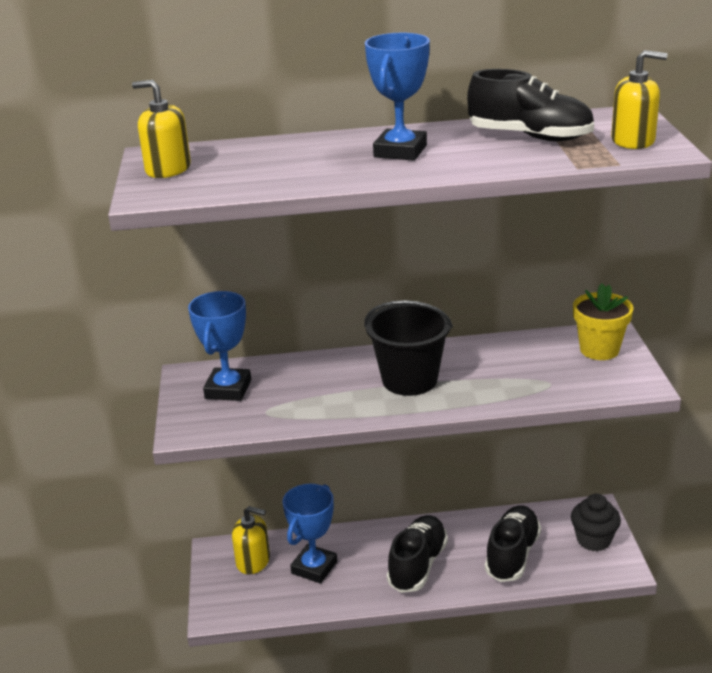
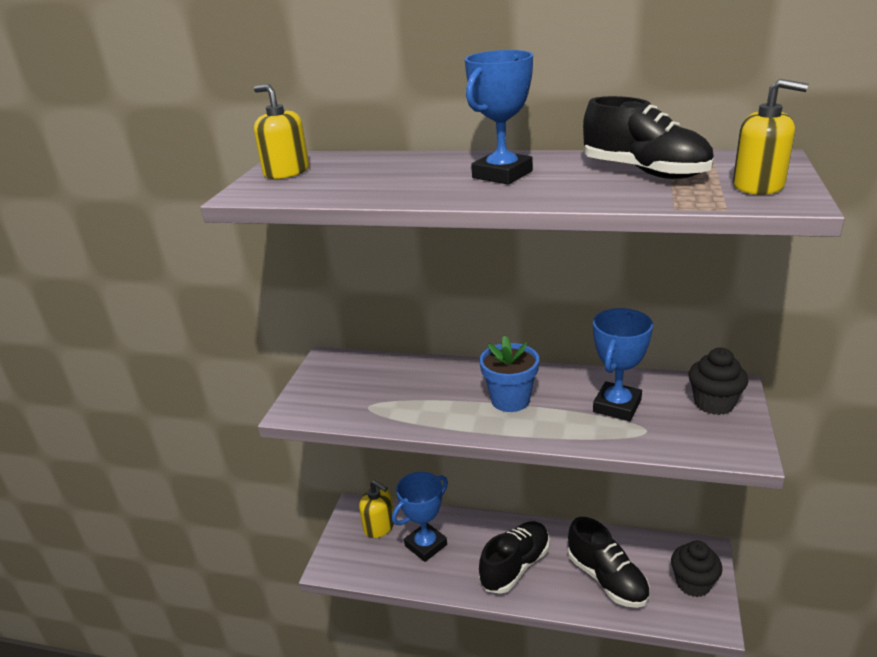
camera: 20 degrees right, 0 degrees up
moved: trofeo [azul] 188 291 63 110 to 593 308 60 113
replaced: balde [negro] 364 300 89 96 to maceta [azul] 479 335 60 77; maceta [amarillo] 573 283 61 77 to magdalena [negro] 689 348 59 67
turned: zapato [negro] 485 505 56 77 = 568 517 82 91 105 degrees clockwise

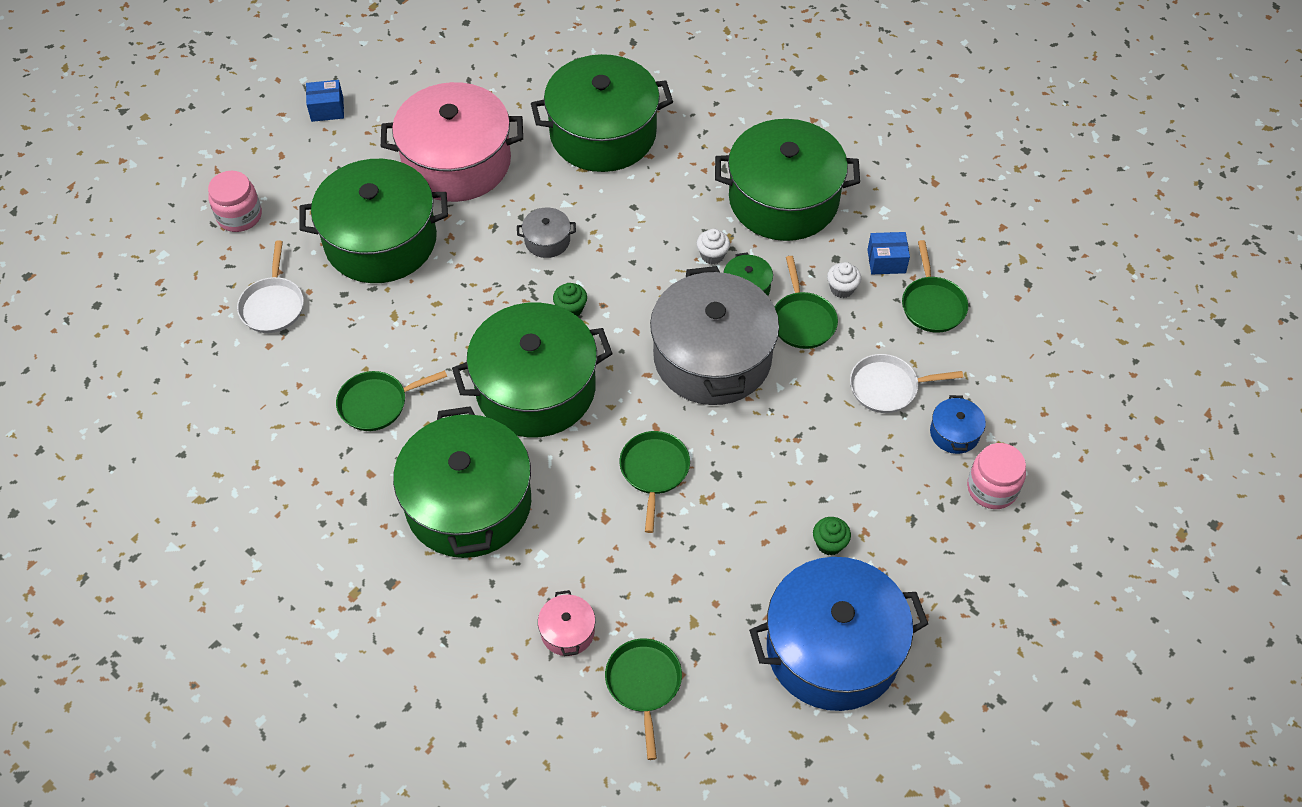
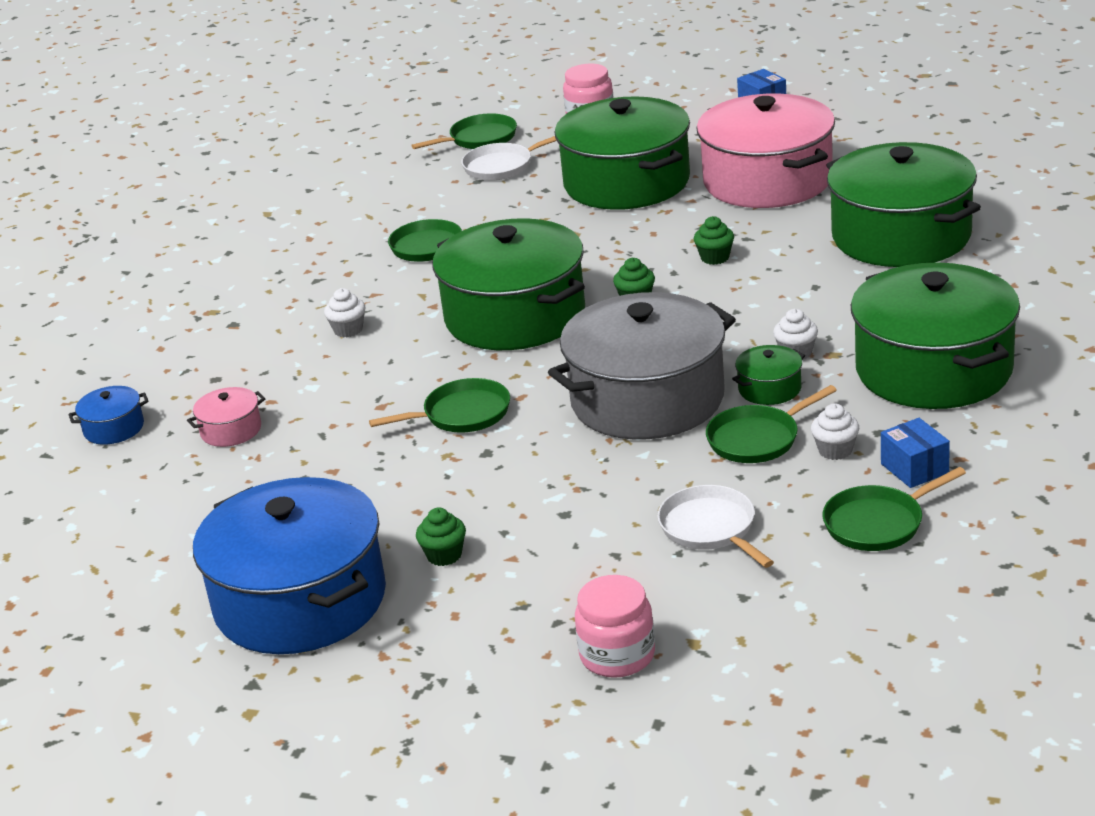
camera: 70 degrees right, 25 degrees down
moved: olla [azul] 930 395 56 59 to 68 386 81 59; sartén [verde] 605 639 77 121 to 411 113 106 36
replaced: olla [verde] 393 406 138 152 to magdalena [blanco] 324 288 42 50; olla [gris] 517 208 59 50 to magdalena [verde] 694 216 40 49

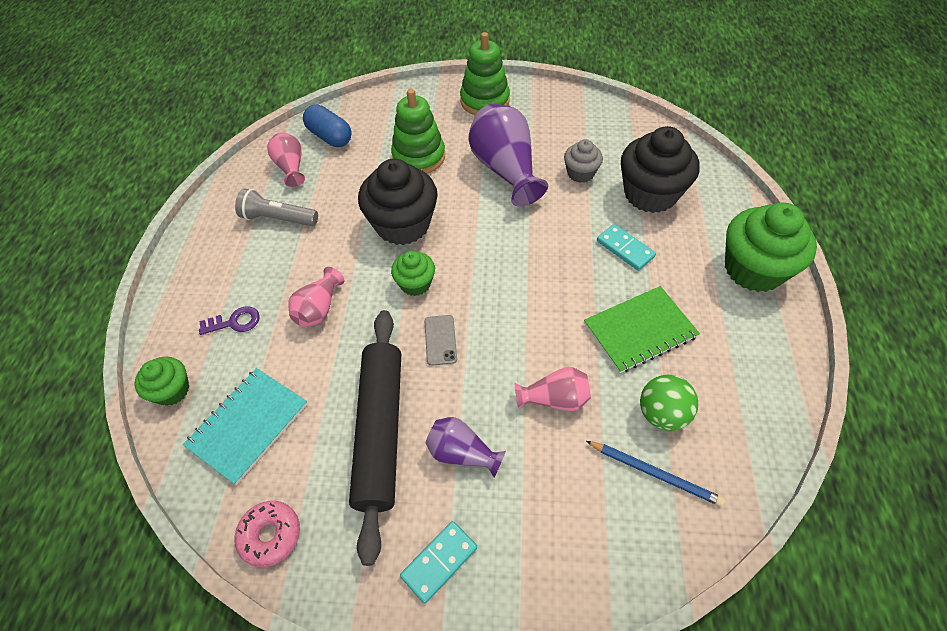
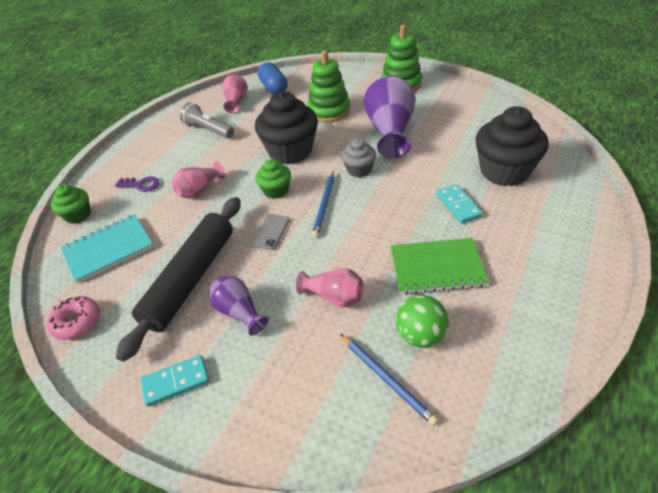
camera: 25 degrees right, 10 degrees down
removed: magdalena [verde] 725 203 92 89
added: lápiz [azul] 312 171 22 67
moved: magdalena [gris] 564 139 39 44 to 341 138 35 39

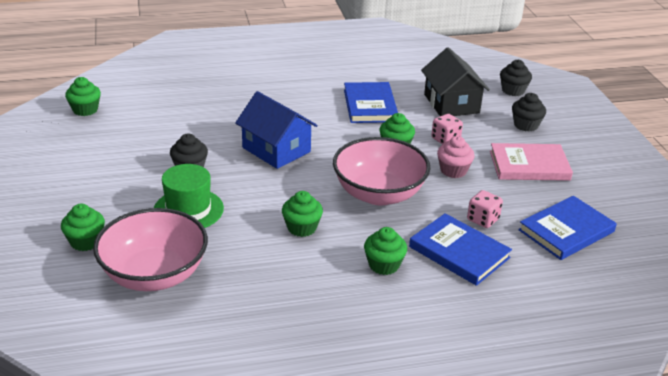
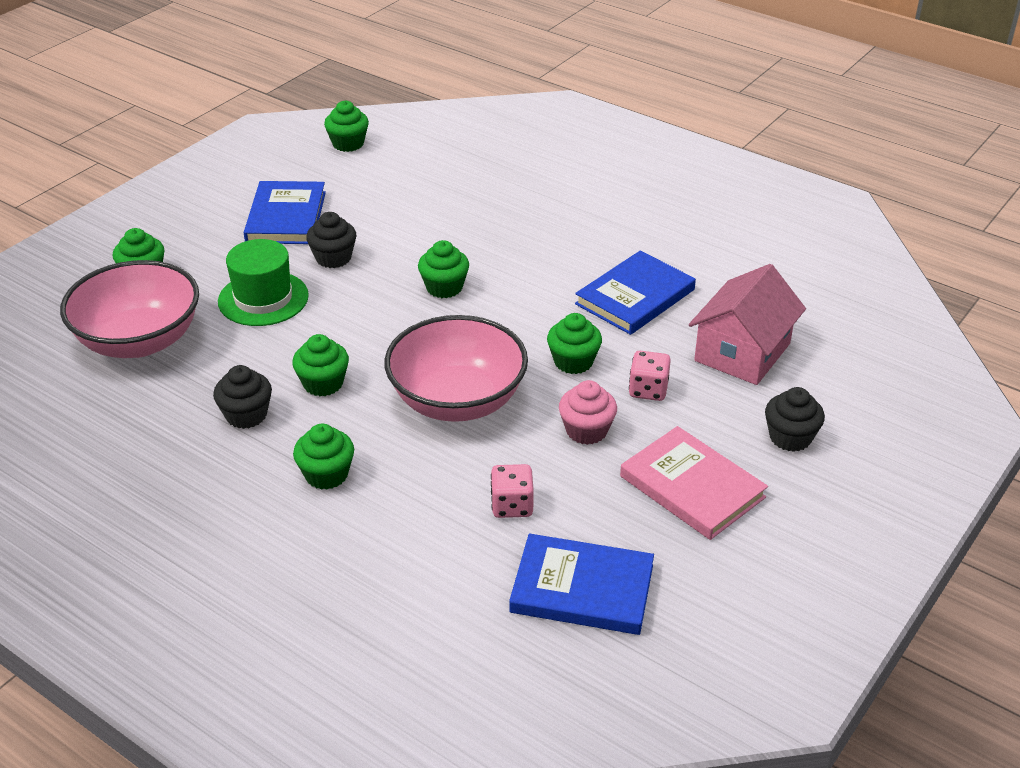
camera: 50 degrees right, 5 degrees up
moved: magdalena [negro] 500 59 32 37 to 213 365 59 64; libro [azul] 409 213 103 73 to 244 181 82 63
replaced: casa [azul] 235 91 83 78 to magdalena [verde] 418 240 51 58
recoloured: casa [negro] 421 47 69 69 to casa [rosa] 689 264 117 121

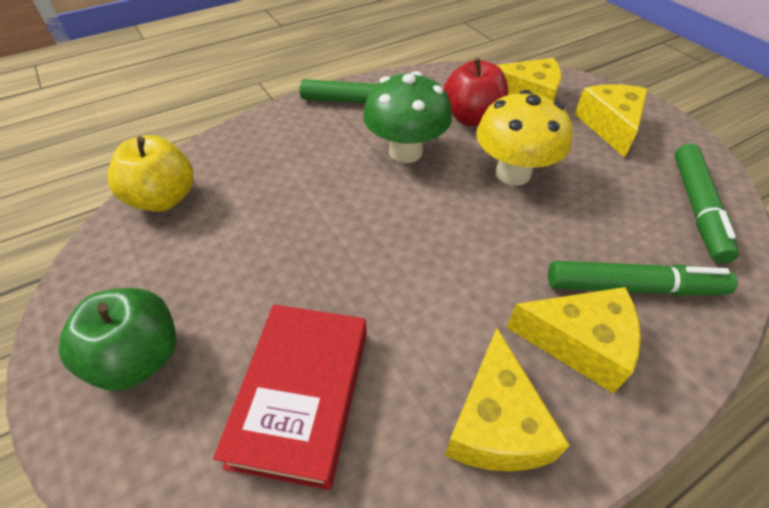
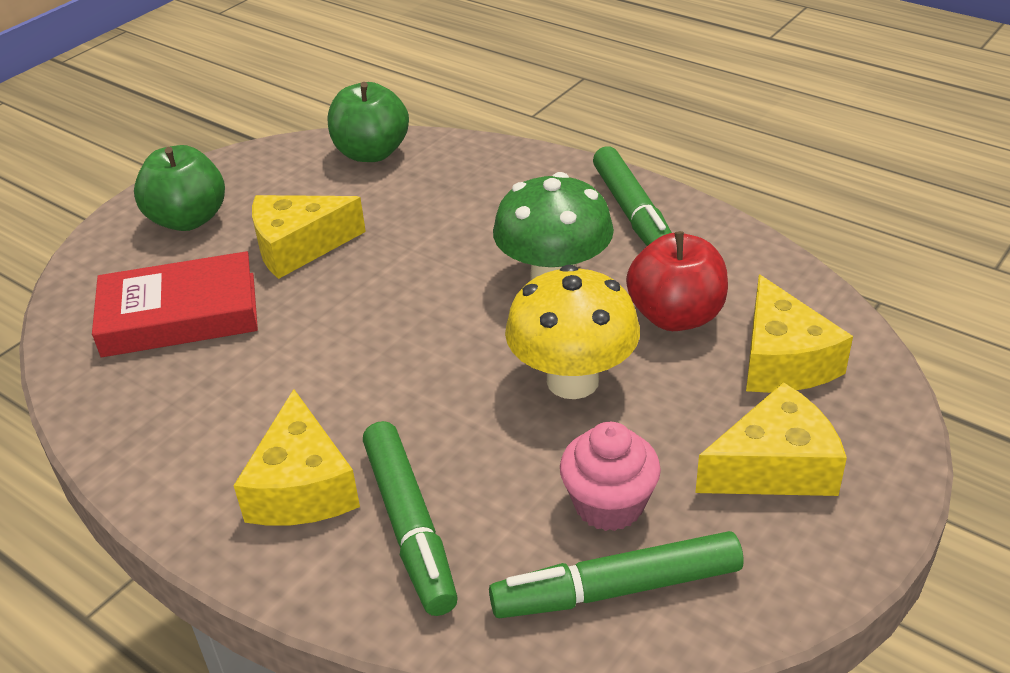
camera: 70 degrees right, 10 degrees down
added: magdalena [rosa] 560 422 101 109
moved: queso [amarillo] 445 328 125 144 to 252 195 114 84
recoloured: manzana [amarillo] 108 135 86 77 to manzana [verde] 328 82 81 80

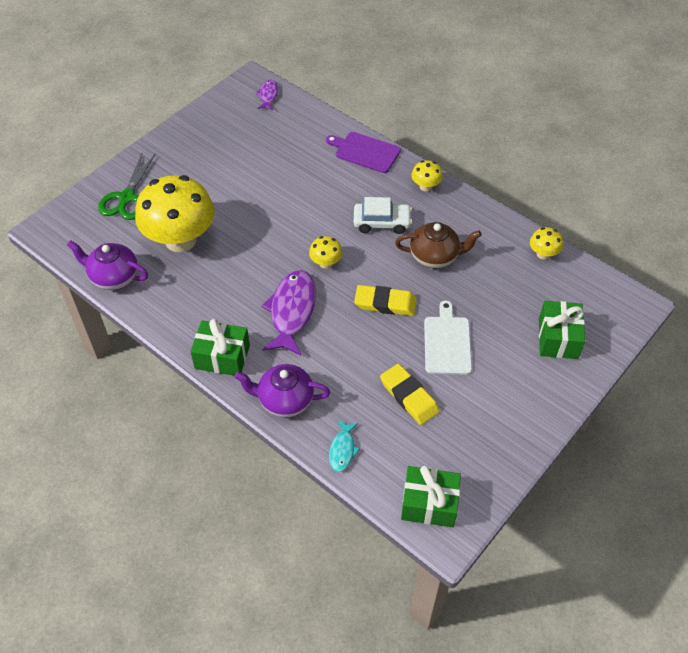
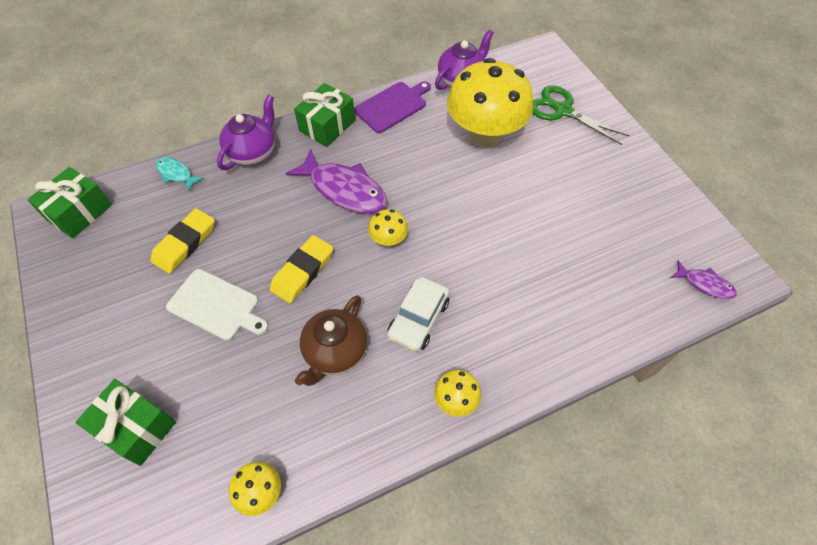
camera: 115 degrees right, 5 degrees up
moved: tabla de cortar [morado] 326 132 75 41 to 354 81 77 52
turned: goma de borrar [amarillo] 380 364 59 61 = 151 208 64 66 45 degrees counterclockwise

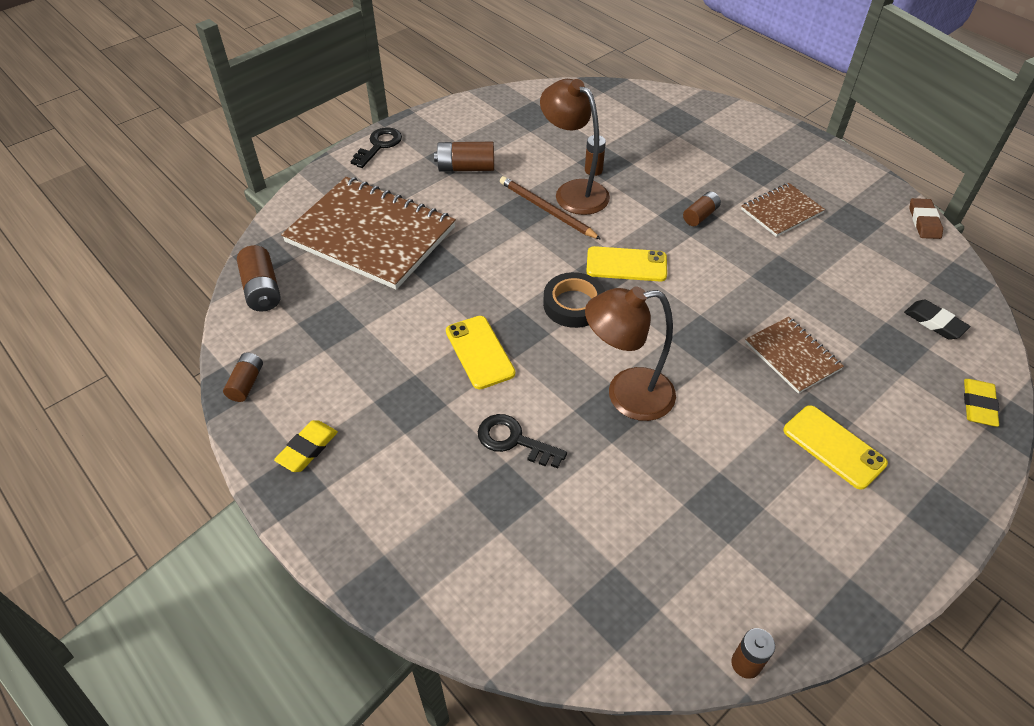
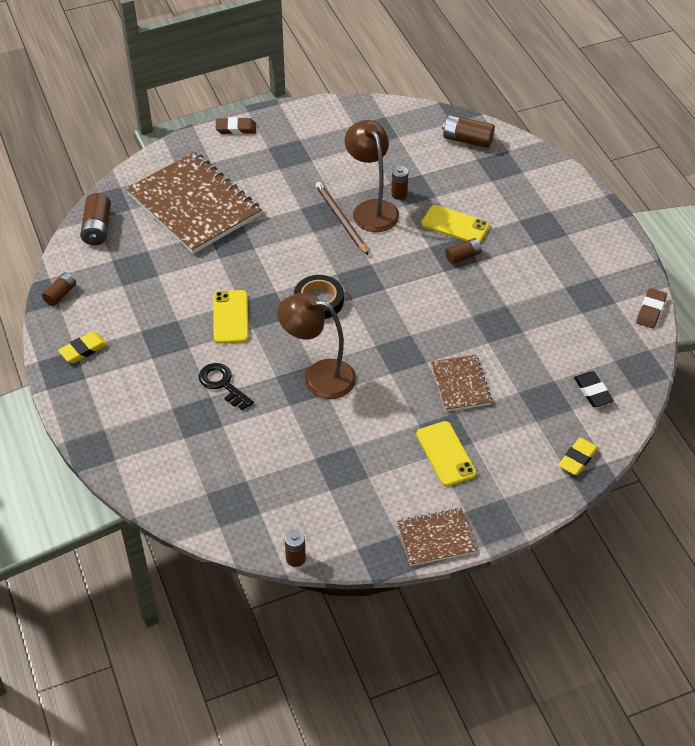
camera: 20 degrees right, 0 degrees up
moved: cuaderno [marrón] 741 183 84 54 to 397 508 79 58; móvil [amarillo] 586 246 81 35 to 421 205 68 37; pila [marrón] 434 142 60 30 to 442 115 53 33
replaced: llave [negro] 350 127 52 41 to goma de borrar [marrón] 216 117 40 17

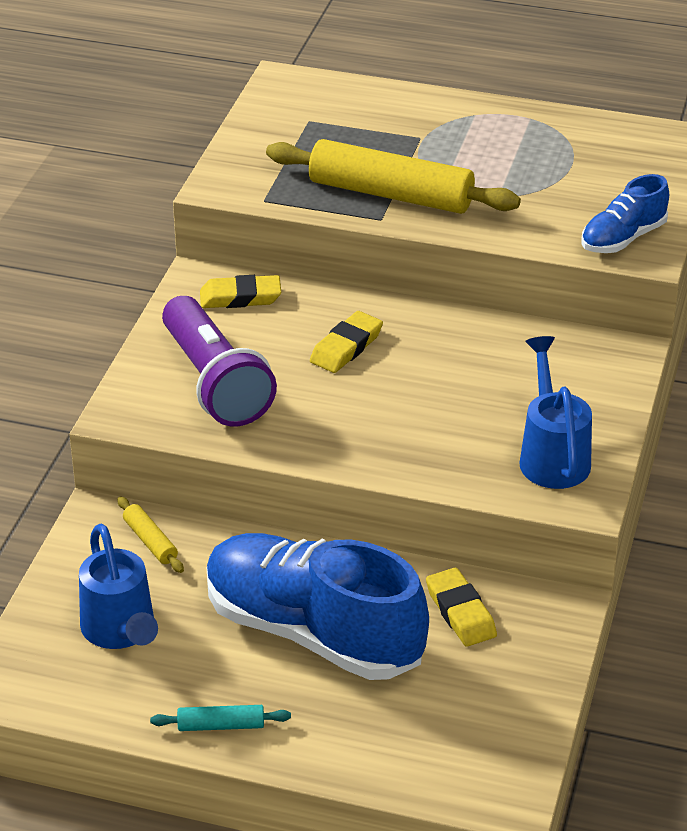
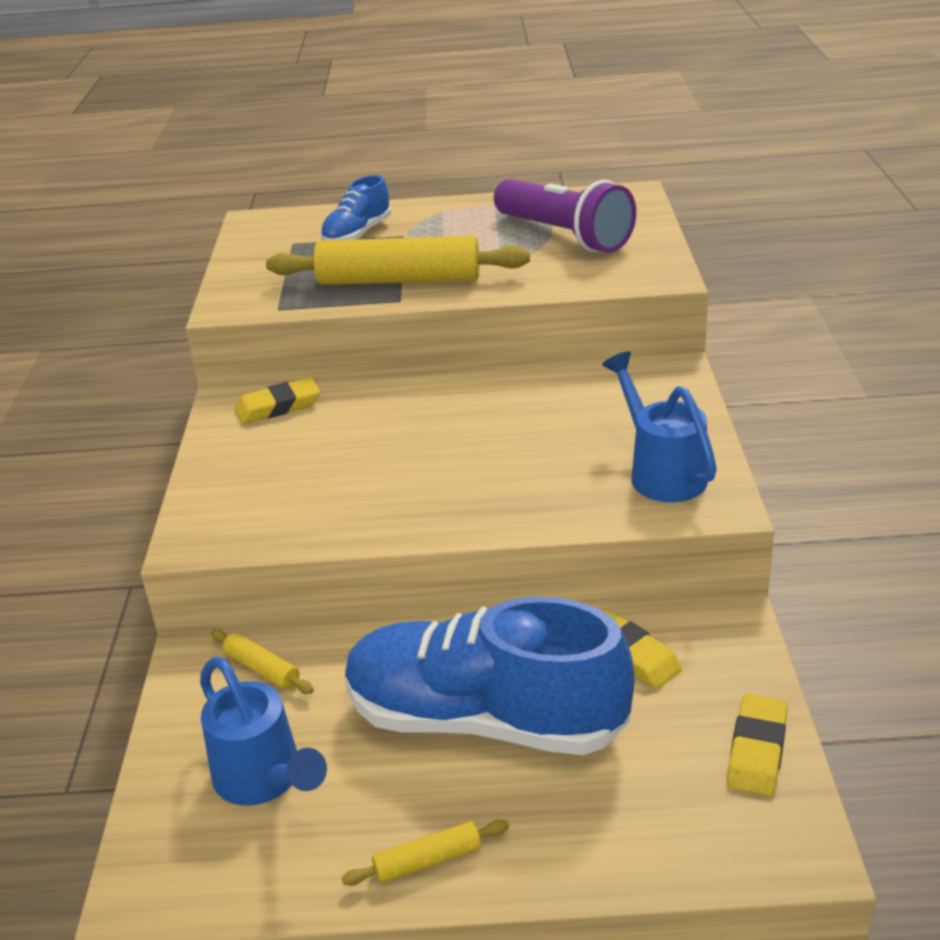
camera: 15 degrees left, 5 degrees down
moved: zapato [azul] 581 174 88 79 to 320 175 71 66; lámpara de mano [morado] 162 296 115 131 to 494 179 142 74; goma de borrar [amarillo] 310 311 73 62 to 727 694 61 103
recoloured: rodillo [turquesa] 150 705 141 26 to rodillo [amarillo] 342 820 167 66

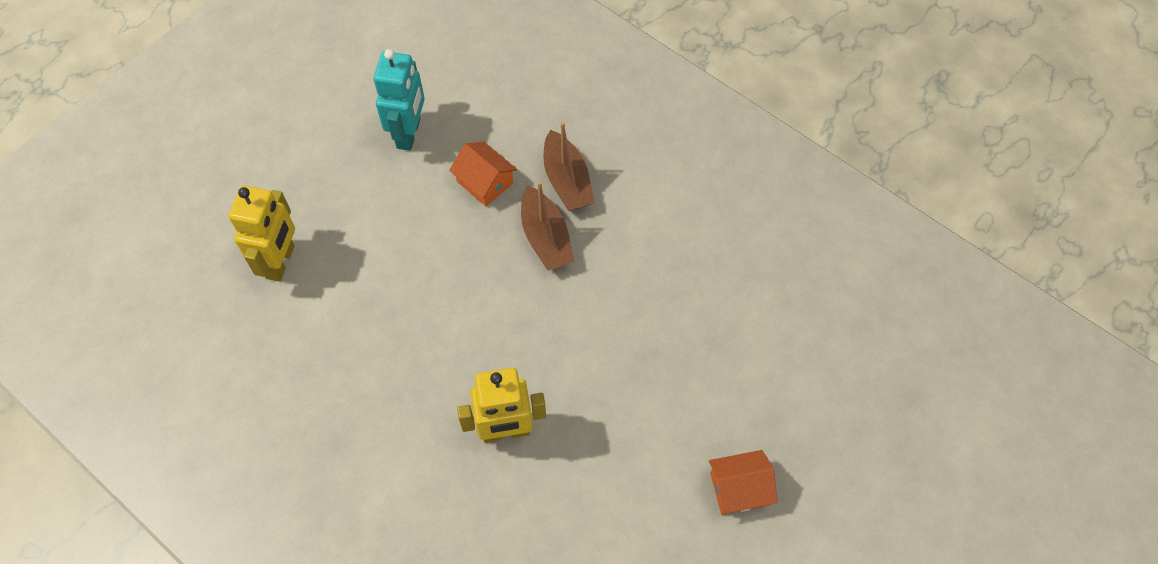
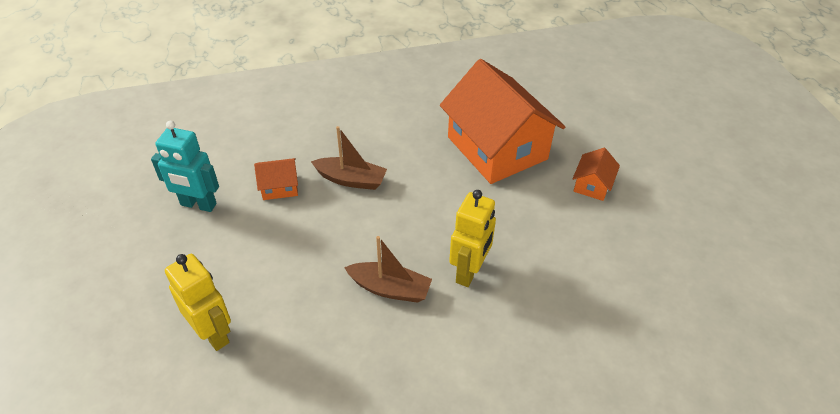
camera: 55 degrees left, 15 degrees down
added: casa [naranja] 440 59 125 125
moved: barco [marrón] 544 122 50 89 to 344 236 88 67
turned: robot [turquesa] 374 49 51 102 = 151 121 68 91 150 degrees clockwise

